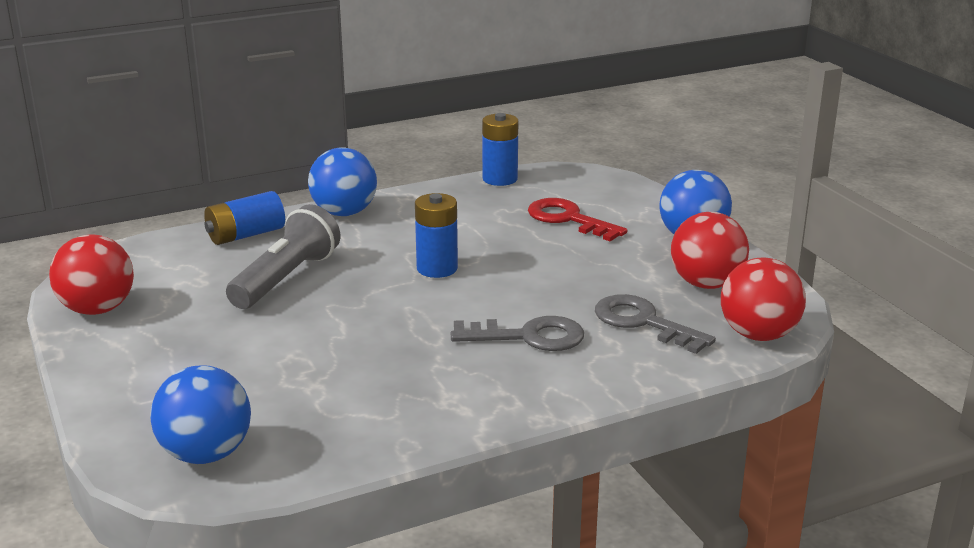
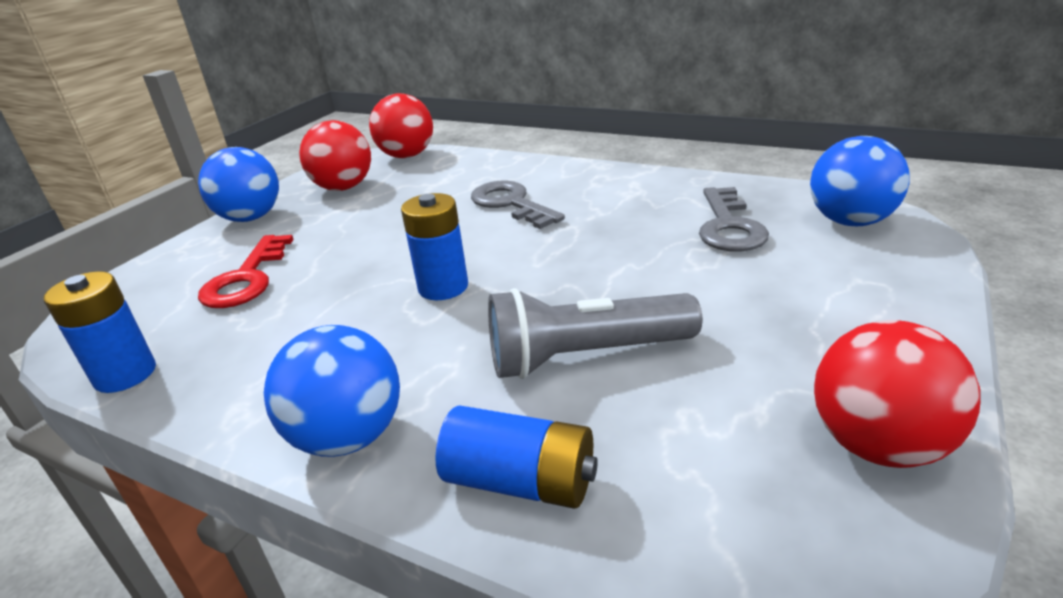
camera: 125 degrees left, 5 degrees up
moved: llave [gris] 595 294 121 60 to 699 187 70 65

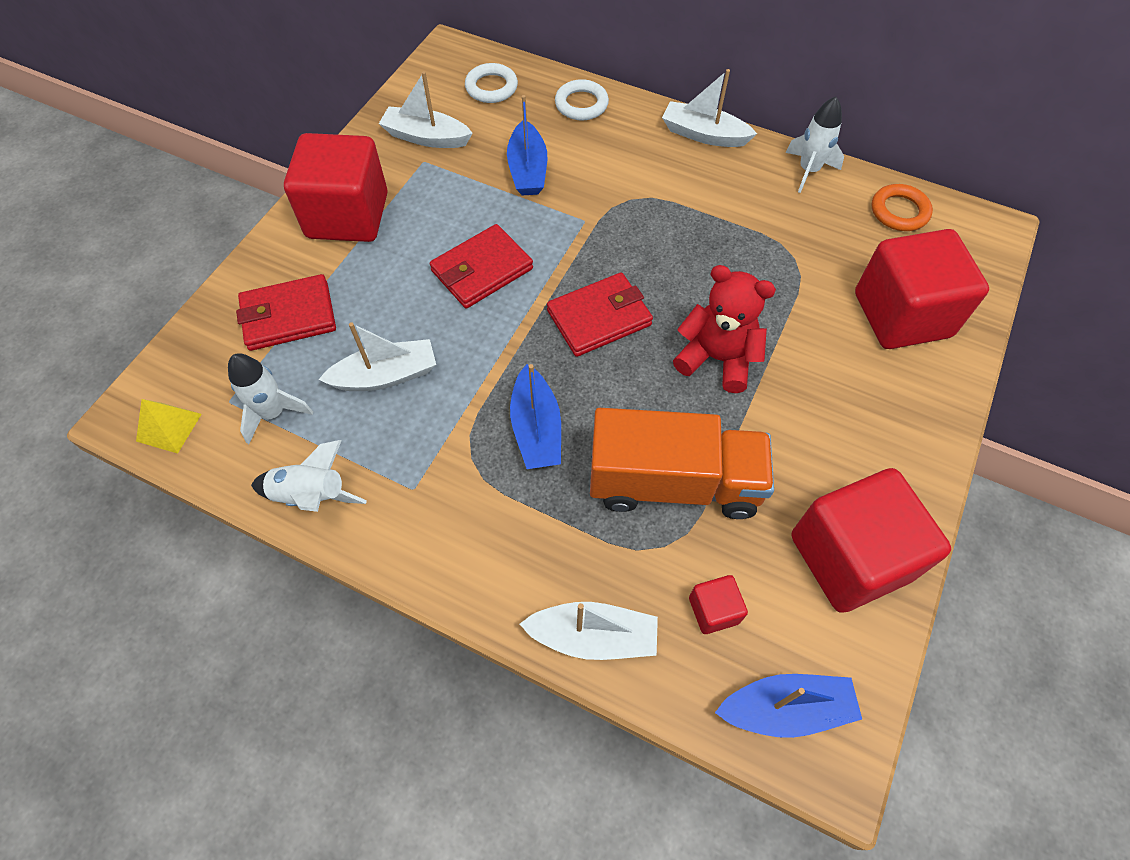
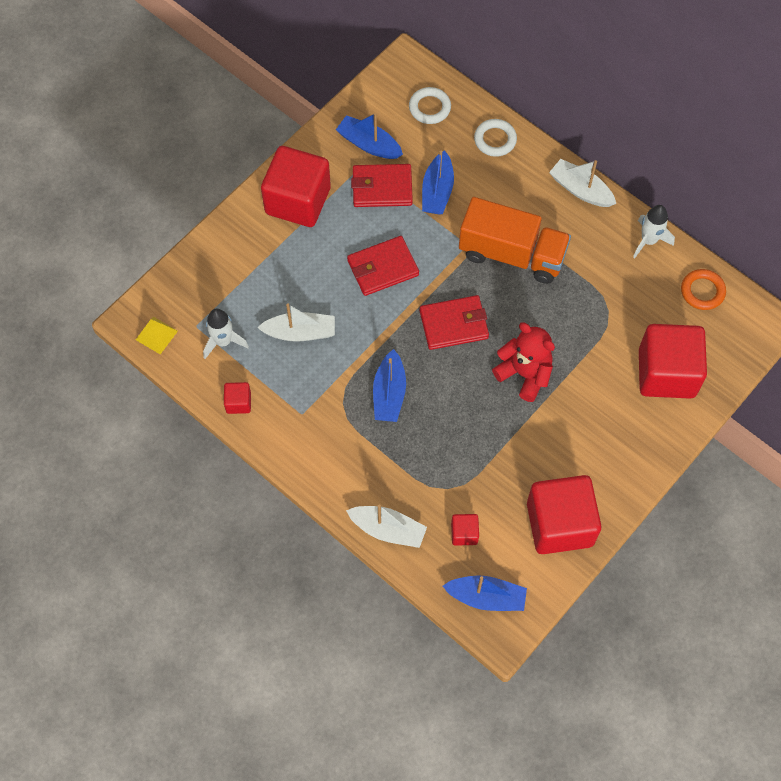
camera: 15 degrees right, 5 degrees up
moved: cartera [rojo] 236 274 100 77 to 351 164 62 43; camión [naranja] 590 408 184 111 to 459 197 112 87
replaced: cohete [blanco] 251 440 116 72 to cubo [rojo] 224 382 27 32
recoloured: barco [blanco] 379 71 94 77 to barco [azul] 336 113 67 46

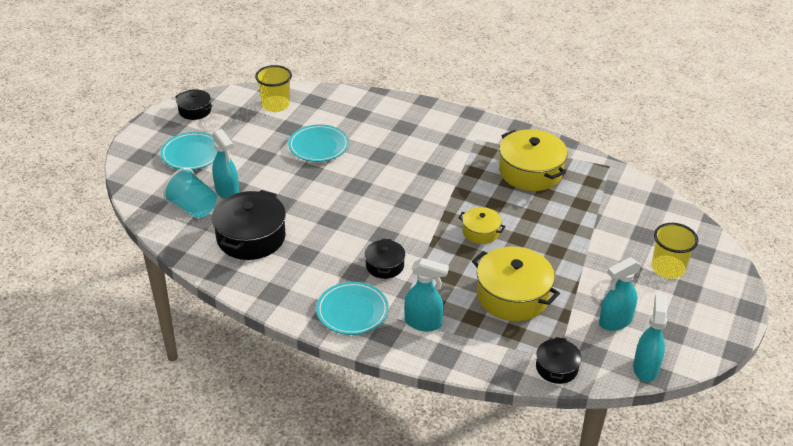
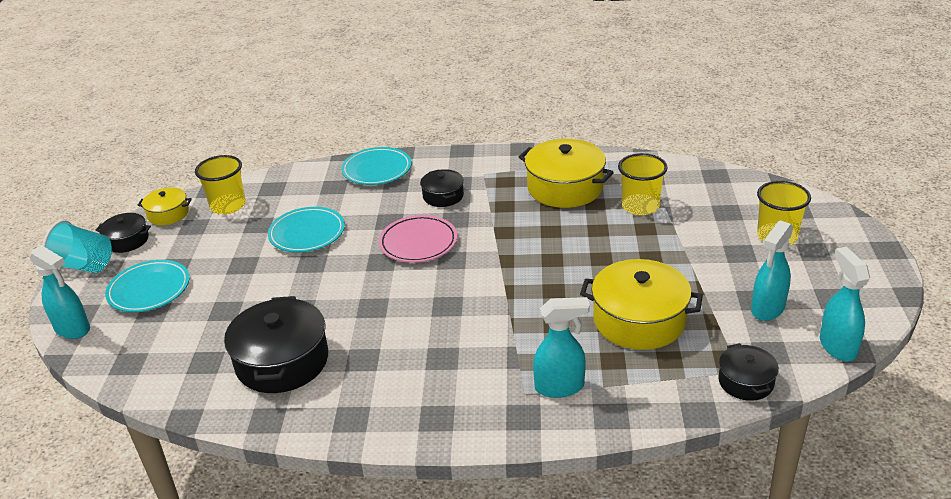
camera: 20 degrees left, 5 degrees down
added: plato [rosa] 379 215 78 48; vaso [amarillo] 618 153 50 62
moved: pulverizador [turquesa] 212 129 27 70 to 29 245 61 94; vaso [turquesa] 163 168 54 50 to 42 220 70 53; olla [amarillo] 458 207 48 37 to 138 187 54 38; plato [turquesa] 316 282 73 53 to 341 147 70 38; olla [negro] 365 239 40 40 to 420 169 44 38

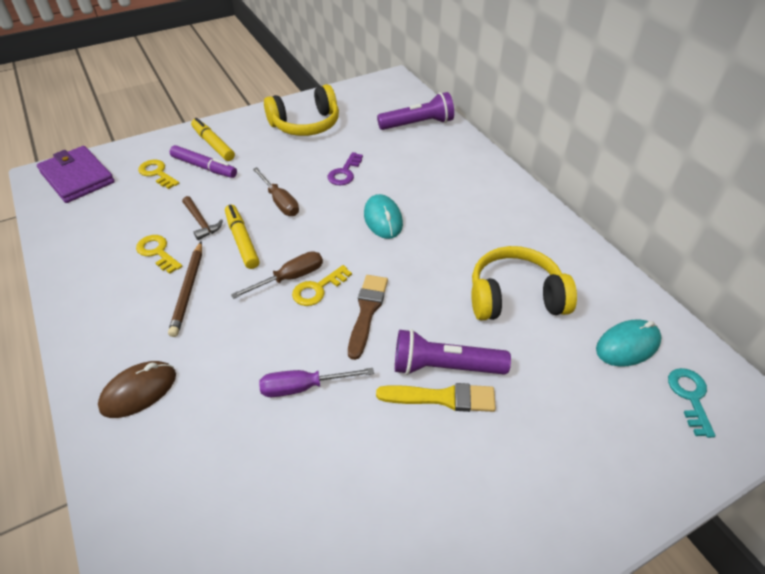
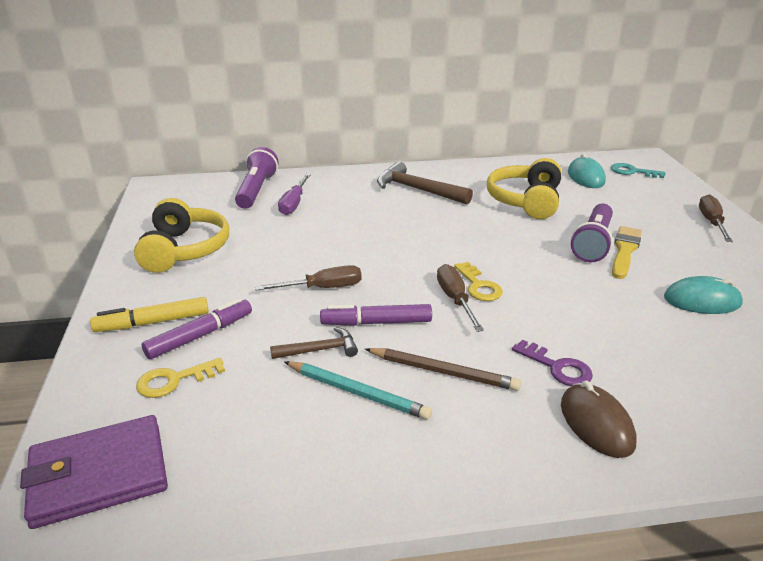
camera: 70 degrees left, 15 degrees down
removed: pincel [marrón] 348 275 40 85
added: martillo [marrón] 377 161 96 44; destornillador [marrón] 699 194 34 48
moved: destornillador [morado] 259 368 115 29 to 278 174 33 41; llave [morado] 328 152 35 34 to 512 340 81 46; ratón [turquesa] 364 194 39 45 to 664 276 79 38
replaced: llave [amarillo] 136 235 46 39 to lápiz [turquesa] 284 361 148 59
recoloured: rotulador [amarillo] 225 204 35 65 to rotulador [morado] 320 304 112 22

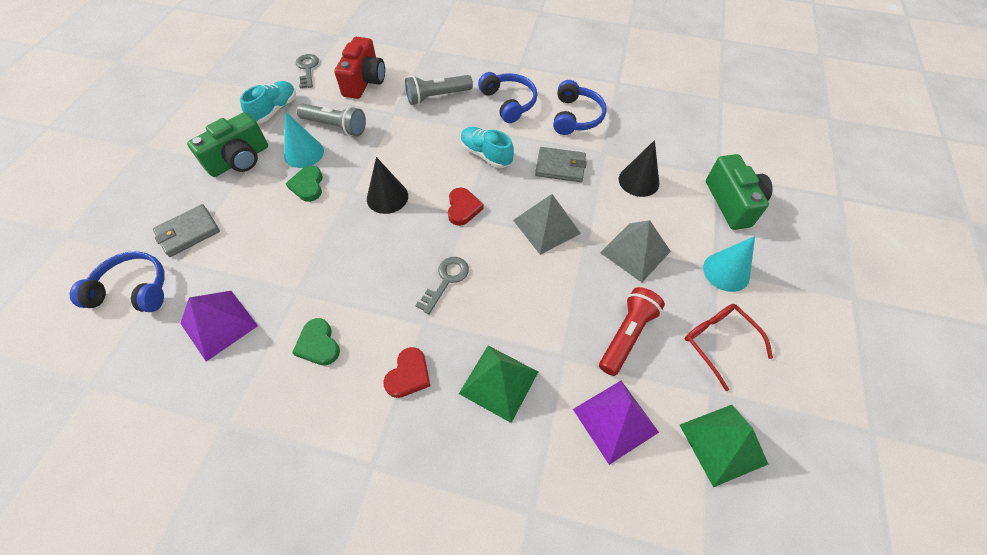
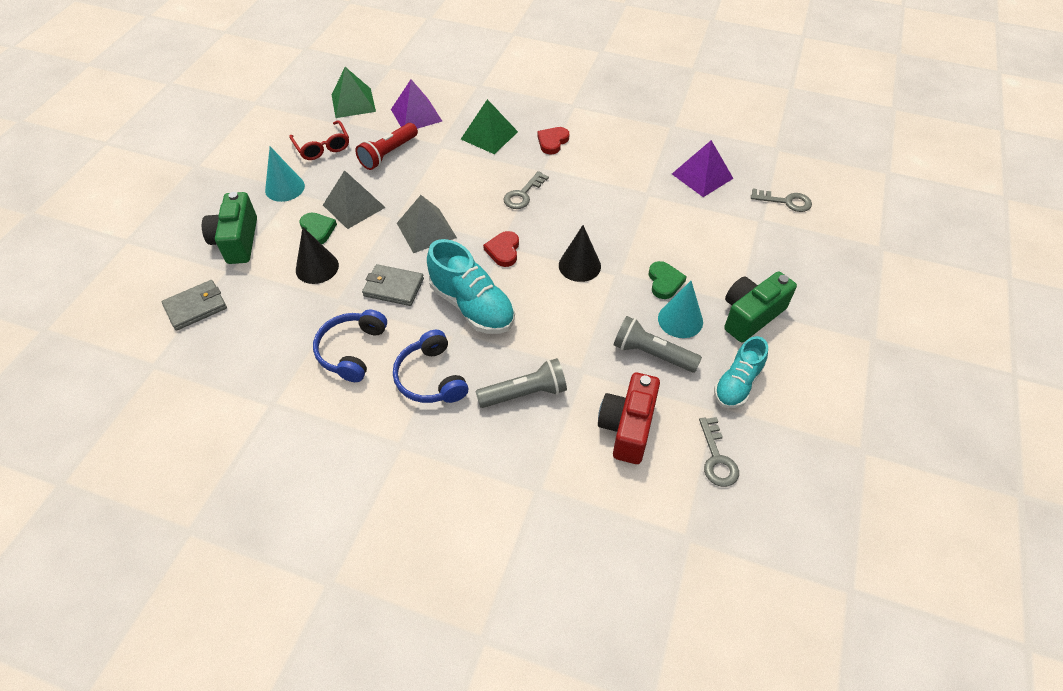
camera: 175 degrees left, 5 degrees down
moved: cartera [gris] 153 204 67 53 to 162 280 65 51; corazón [verde] 292 318 48 48 to 299 212 38 32
replaced: auriculares [azul] 70 251 95 61 to llave [gris] 751 189 61 23
resized: zapato [turquesa] 460 127 54 41 = 427 239 88 95 x1.53

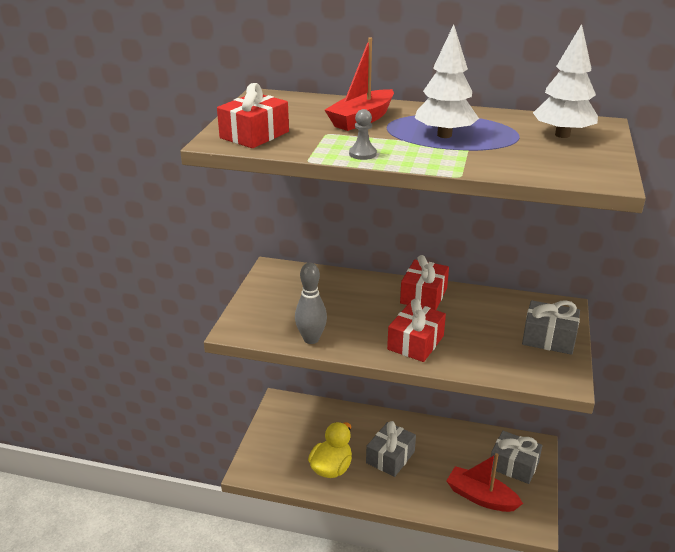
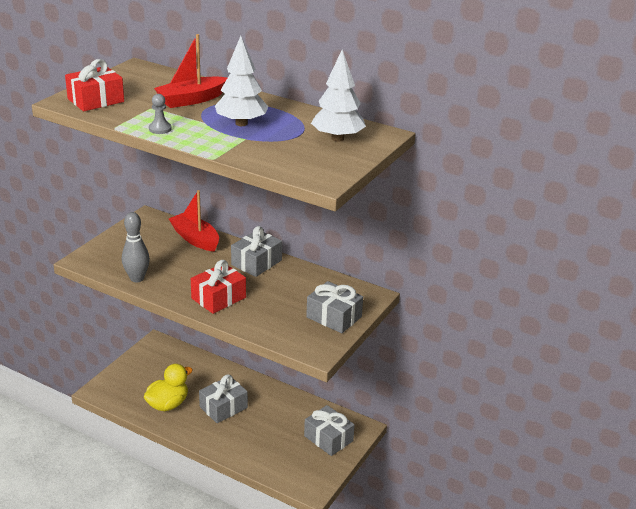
camera: 15 degrees right, 0 degrees up
moved: barco [rojo] 446 453 77 59 to 169 190 50 62
recoloured: regalo [rojo] 400 255 49 55 to regalo [gris] 231 226 51 51

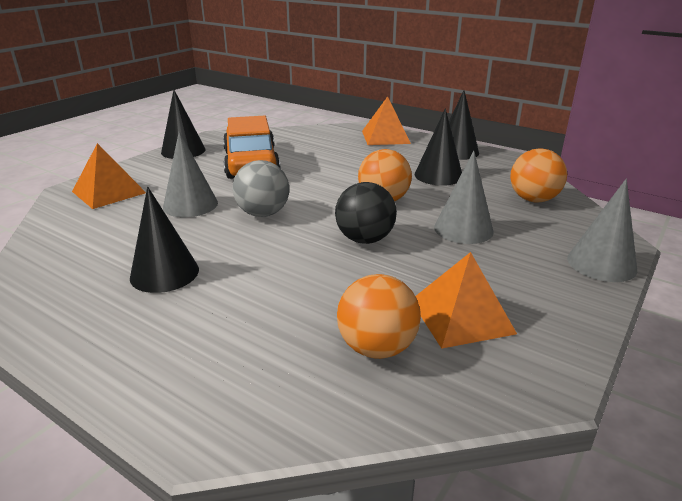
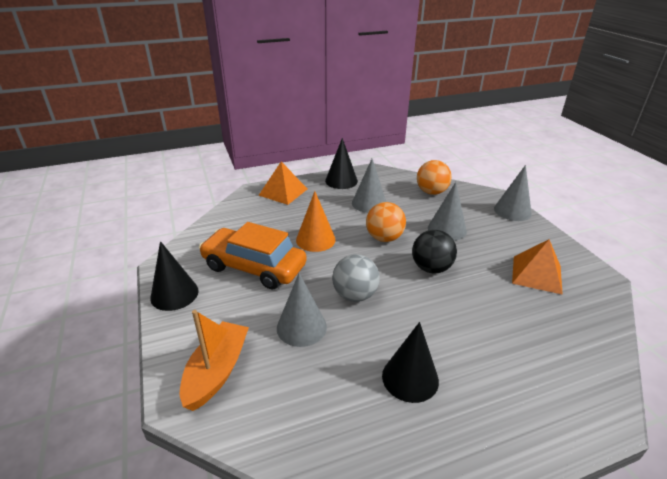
camera: 55 degrees left, 5 degrees up
removed: pelota [naranja] 337 274 84 85
added: cono [naranja] 296 191 40 61
replaced: pirámide [naranja] 72 143 74 66 to barco [naranja] 180 310 69 101
recoloured: cono [negro] 415 108 47 78 to cono [gris] 352 159 34 54

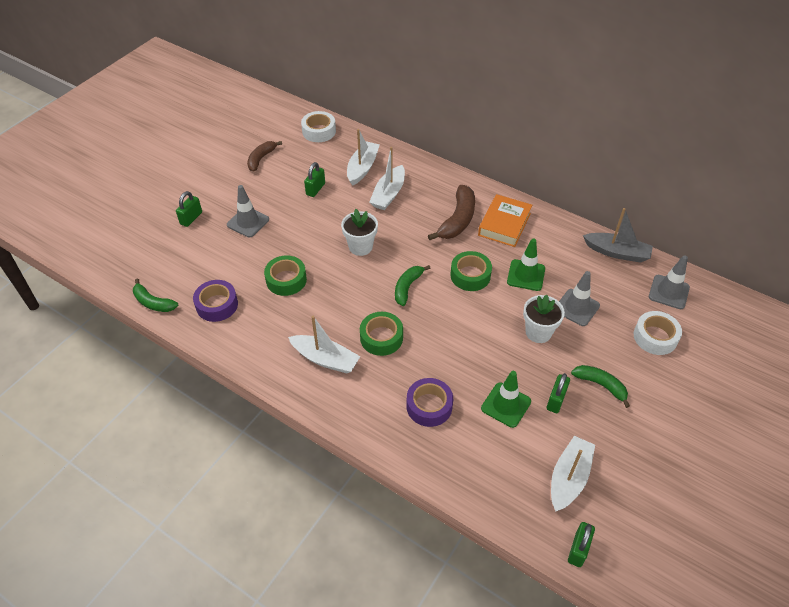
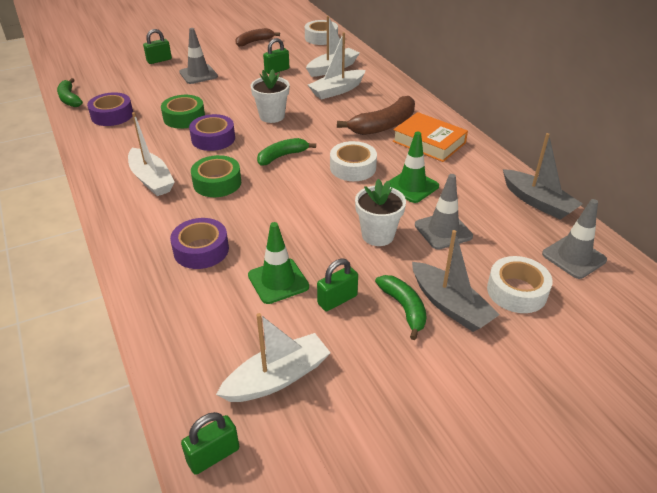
camera: 30 degrees right, 10 degrees down
added: cinta adhesiva [morado] 189 114 46 37; barco [gris] 412 230 88 102
recoloured: cinta adhesiva [verde] 450 251 42 40 to cinta adhesiva [blanco] 330 141 47 40
turned: libro [naranja] 478 194 54 53 = 392 112 76 50 75 degrees clockwise

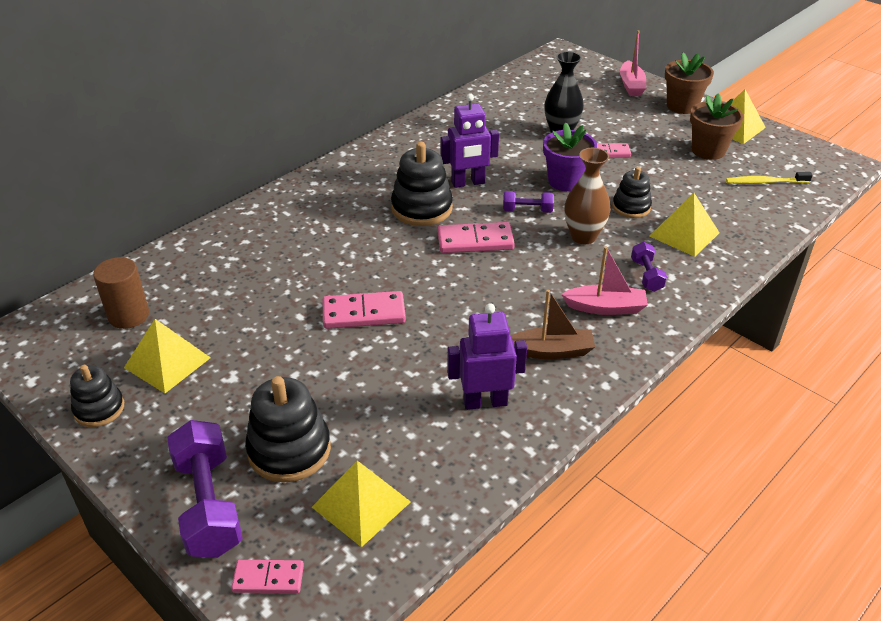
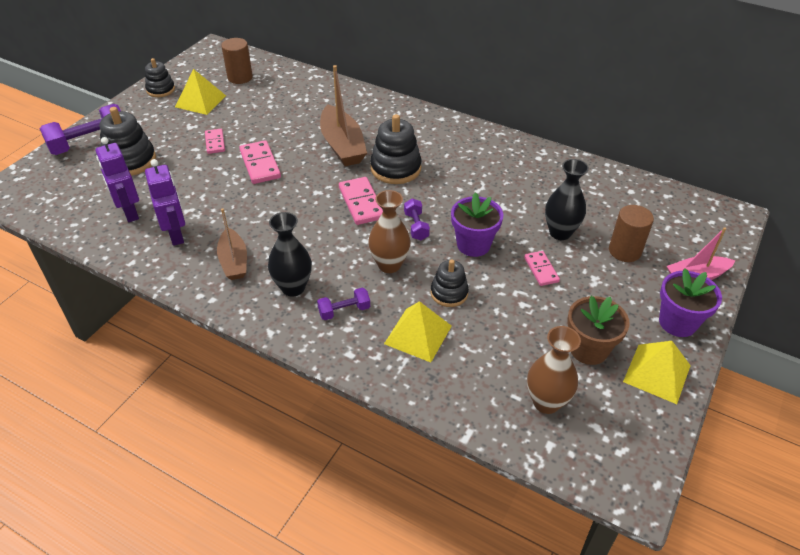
camera: 75 degrees right, 5 degrees up
removed: pirámide [amarillo] 312 461 99 86
added: barco [marrón] 320 65 47 101; cilindro [marrón] 609 205 45 57
moved: robot [morado] 440 93 59 95 to 96 137 43 85; ficha de dominó [rosa] 231 560 73 33 to 205 129 20 25
replaced: barco [rosa] 561 246 87 69 to florero [negro] 268 212 44 84; cepillo de dientes [amarillo] 726 172 87 12 to florero [marrón] 527 326 54 88
recoloured: maceta [marrón] 665 52 49 62 to maceta [morado] 659 268 63 69

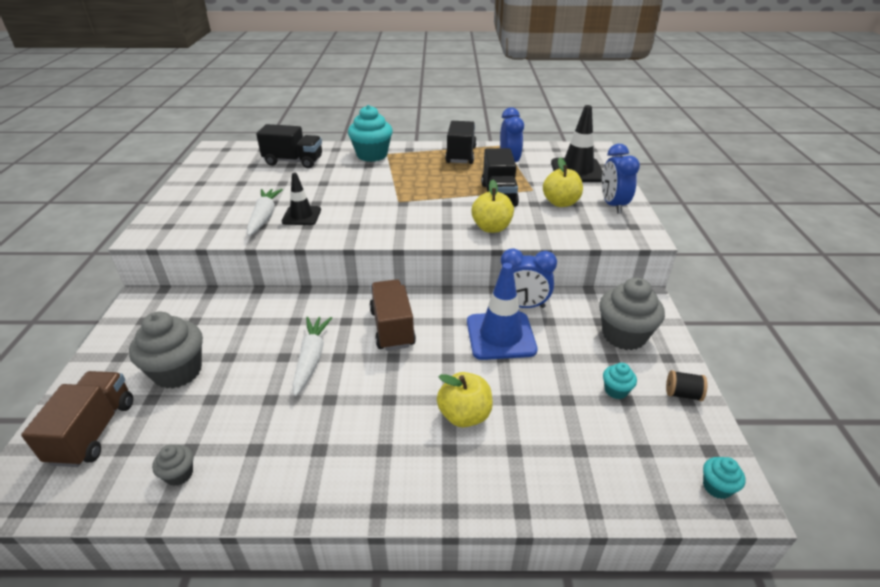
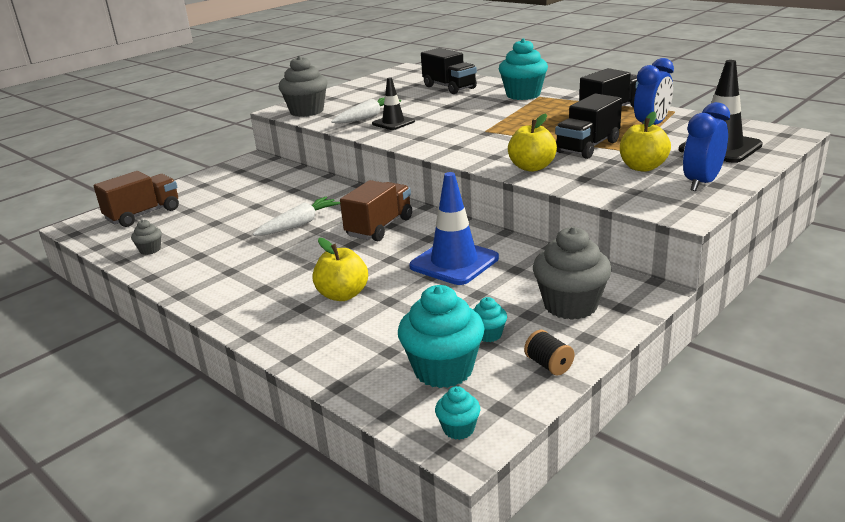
camera: 45 degrees right, 10 degrees down
removed: despertador [azul] 501 249 56 59
added: magdalena [turquesa] 398 285 87 103
moved: magdalena [gris] 129 312 74 77 to 279 55 48 62

